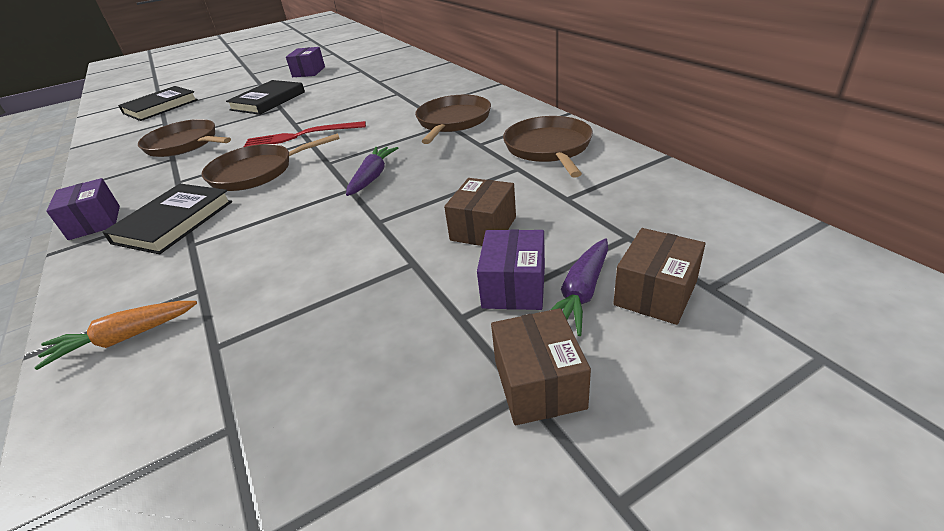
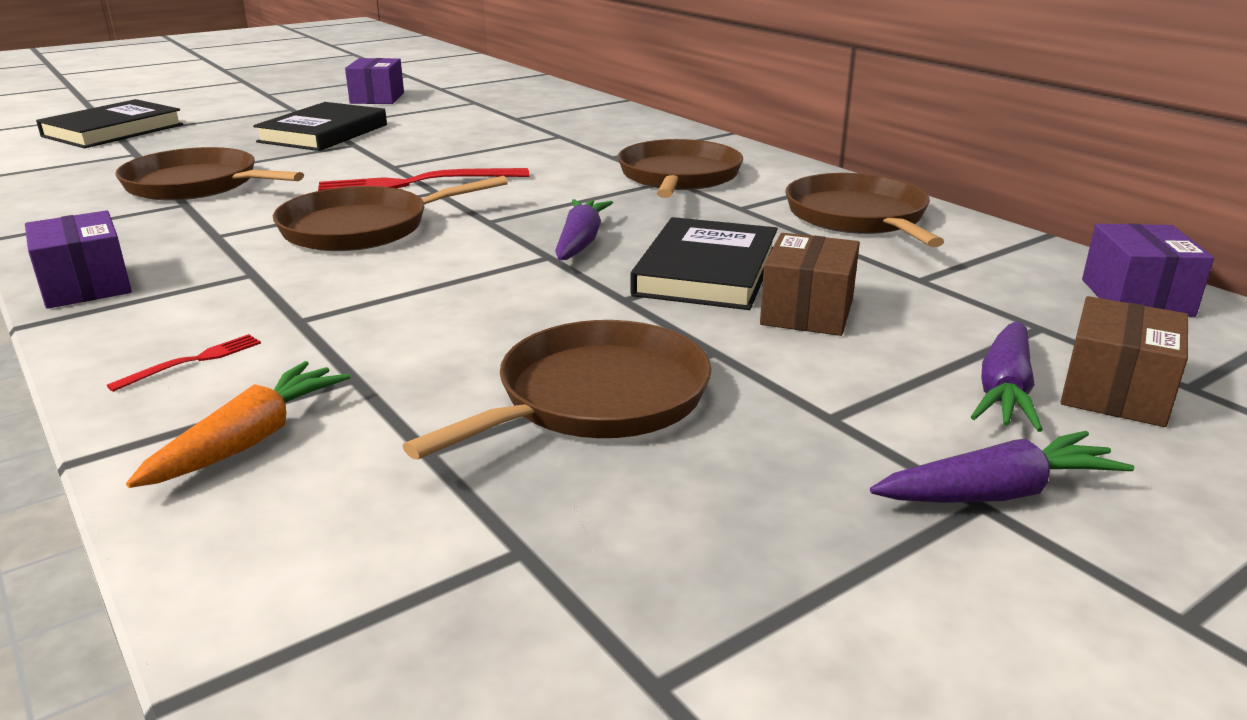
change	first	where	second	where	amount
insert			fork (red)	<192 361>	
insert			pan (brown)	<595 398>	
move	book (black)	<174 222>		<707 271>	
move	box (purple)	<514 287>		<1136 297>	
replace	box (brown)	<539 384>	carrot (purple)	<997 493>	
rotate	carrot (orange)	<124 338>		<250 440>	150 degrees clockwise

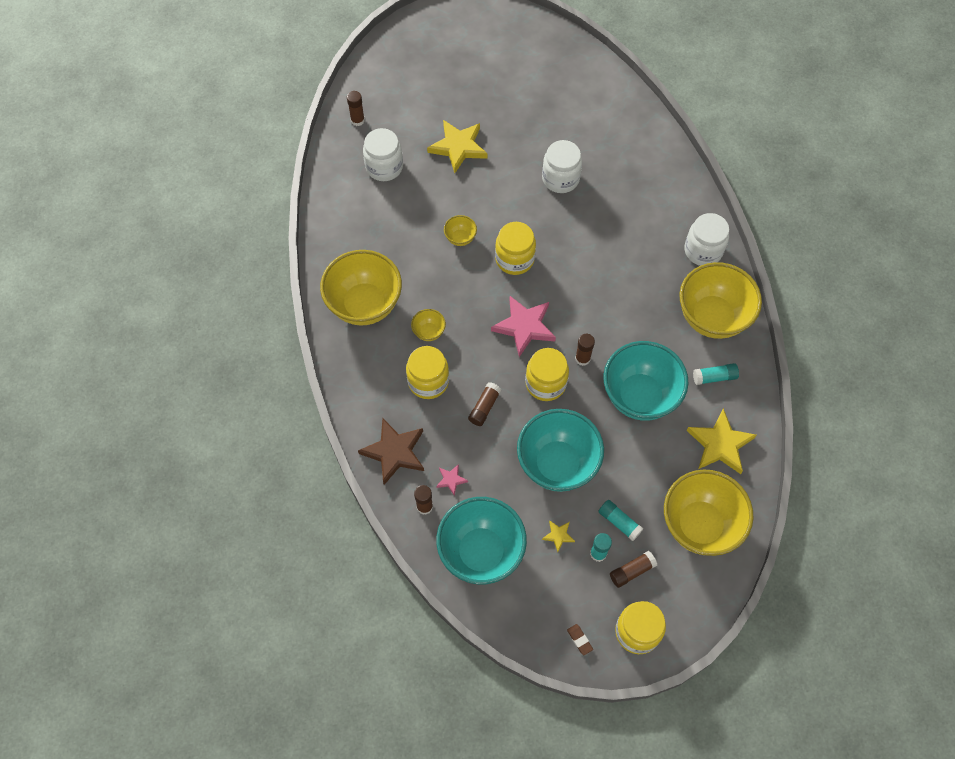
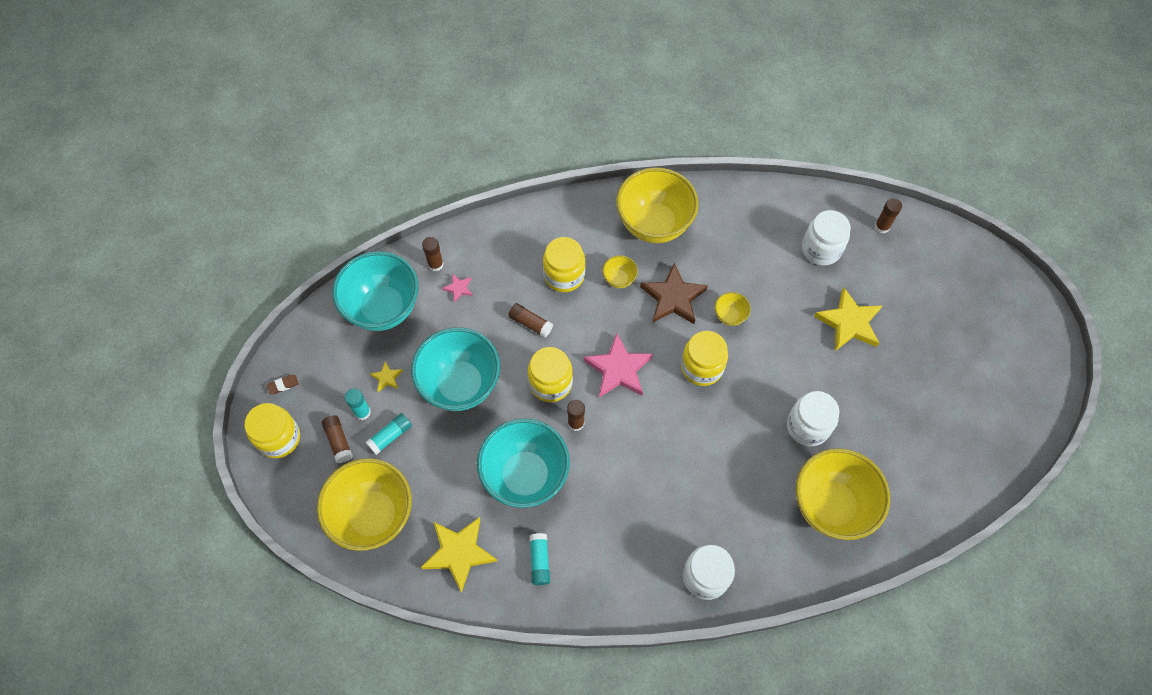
change	first	where	second	where	amount
move	star (brown)	<394 452>		<673 298>	
move	bowl (yellow)	<712 317>		<831 506>	

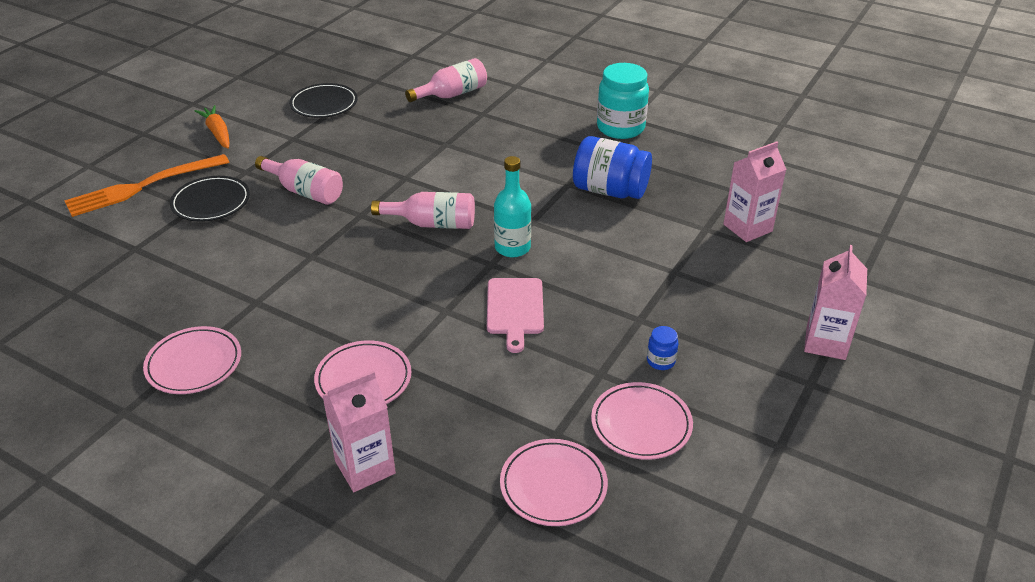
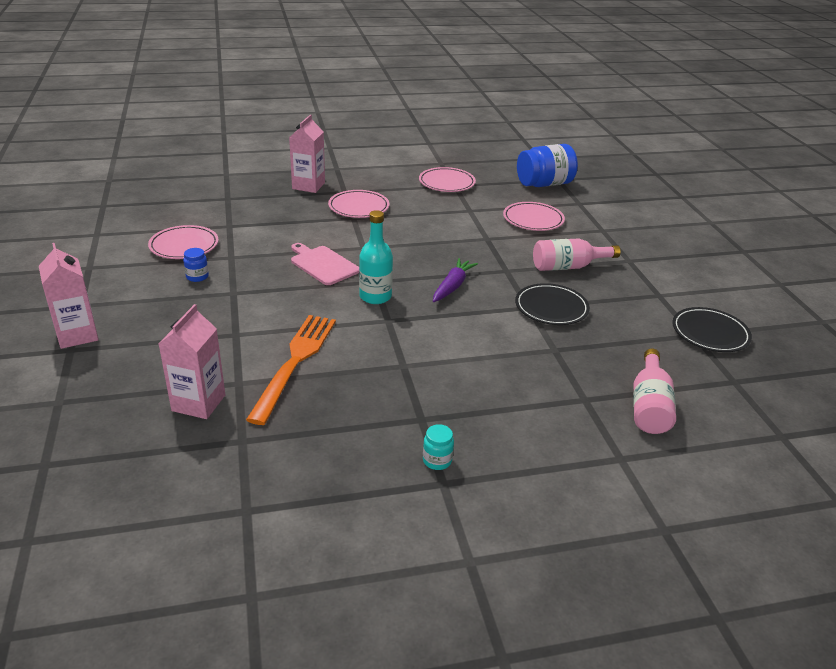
change	first	where	second	where	amount
delete	carrot (orange)	<218 133>			
move	fork (orange)	<142 187>		<295 361>	
move	plate (black)	<211 202>		<551 308>	
move	plate (pink)	<553 485>		<533 219>	
move	jar (blue)	<610 190>		<544 184>	
replace	bottle (pink)	<432 224>	carrot (purple)	<452 286>	
resize	jar (turquoise)	<620 128>		<437 460>	x0.44

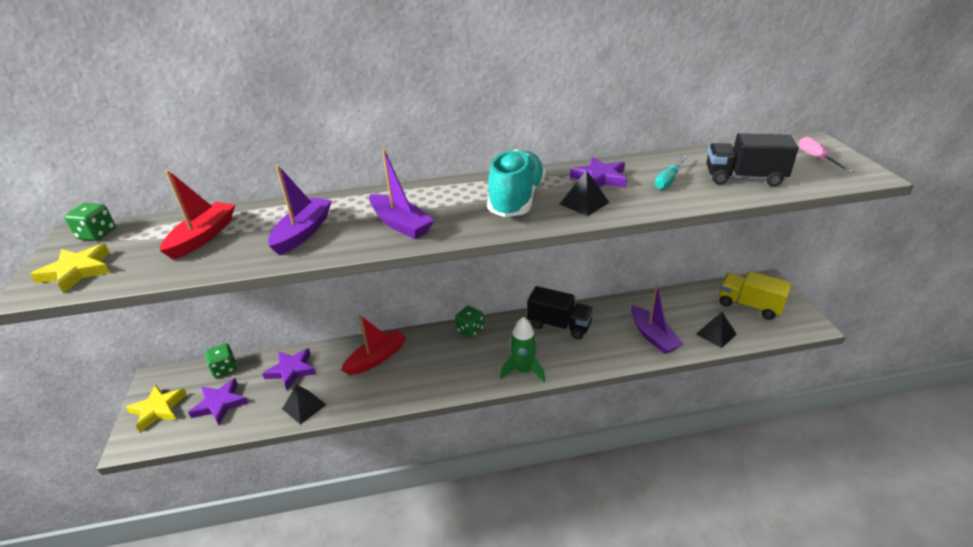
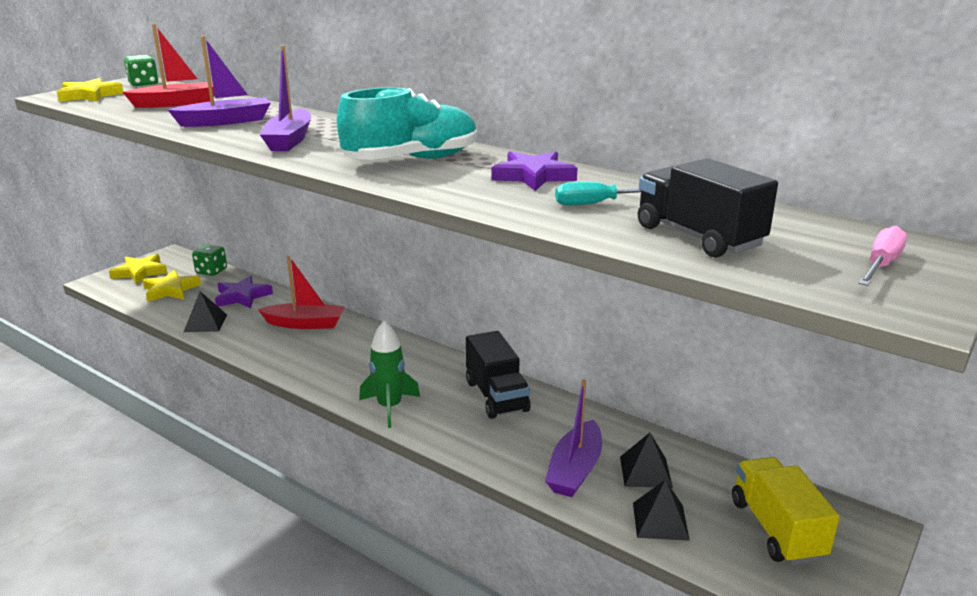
change	first	where	second	where	amount
delete	dice (green)	<470 330>			
move	pyramid (black)	<584 203>		<645 472>	
recolor	star (purple)	<220 404>	star (yellow)	<170 290>	

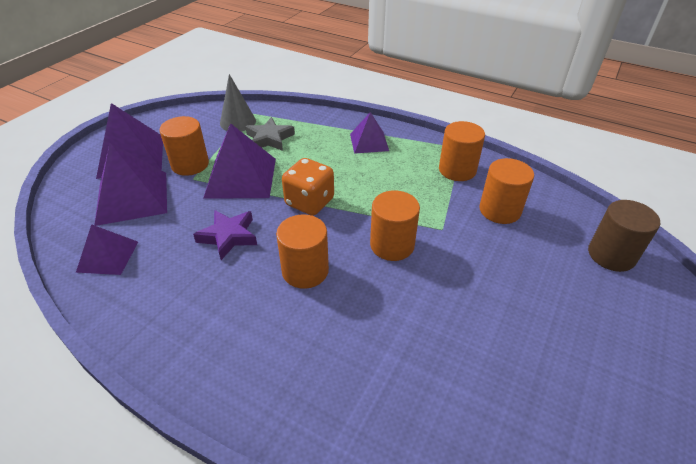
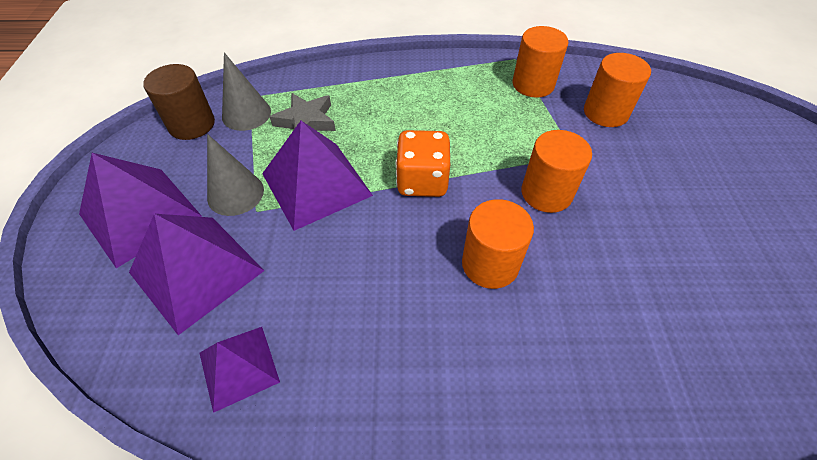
change	first	where	second	where	amount
delete	star (purple)	<228 236>			
delete	pyramid (purple)	<369 142>			
move	cylinder (brown)	<611 255>		<192 124>	
replace	cylinder (orange)	<190 164>	cone (grey)	<235 193>	

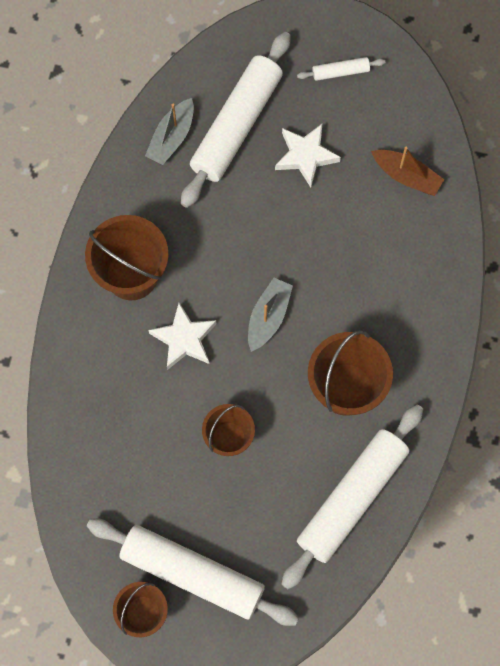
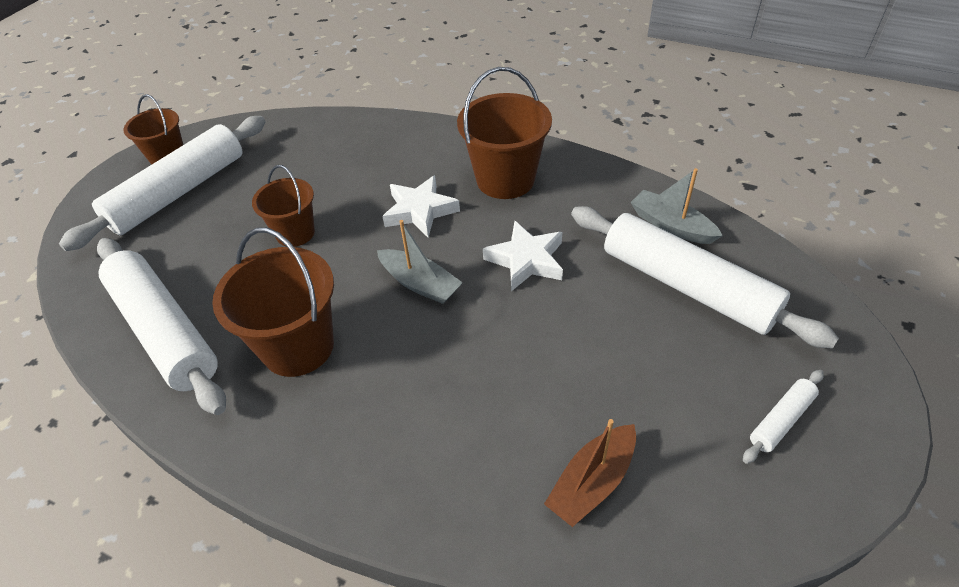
change	first	where	second	where	amount
move	star (white)	<306 156>		<526 260>	
rotate	rolling pin (white)	<340 72>		<781 420>	45 degrees clockwise

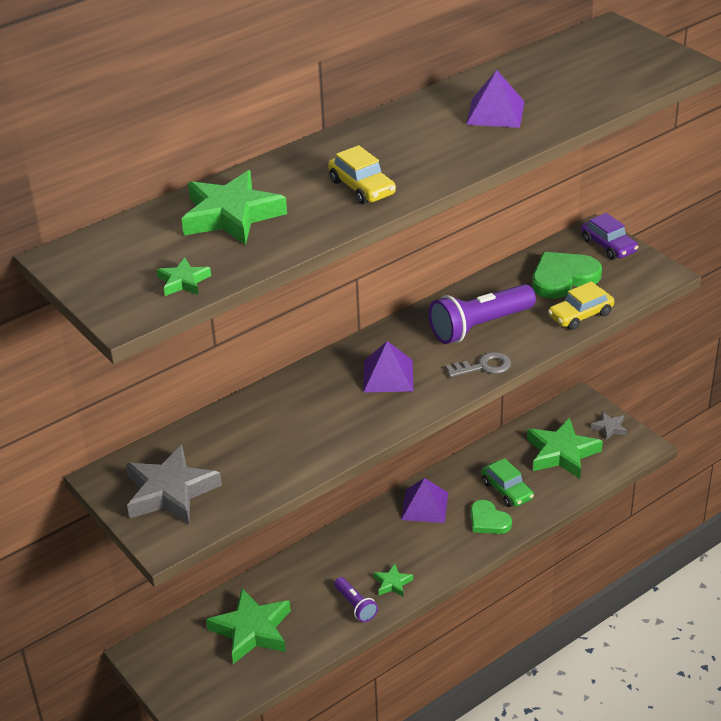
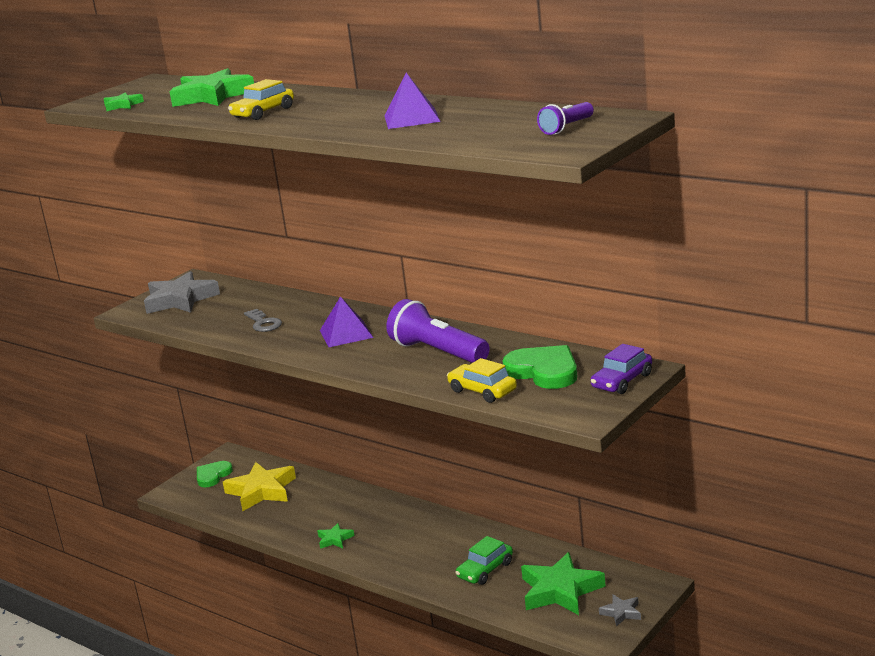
change	first	where	second	where	amount
delete	pyramid (purple)	<424 506>			
move	flashlight (purple)	<355 605>		<566 128>	
move	key (grey)	<483 366>		<263 323>	
move	heart (green)	<488 520>		<213 476>	
recolor	star (green)	<252 630>	star (yellow)	<261 491>	

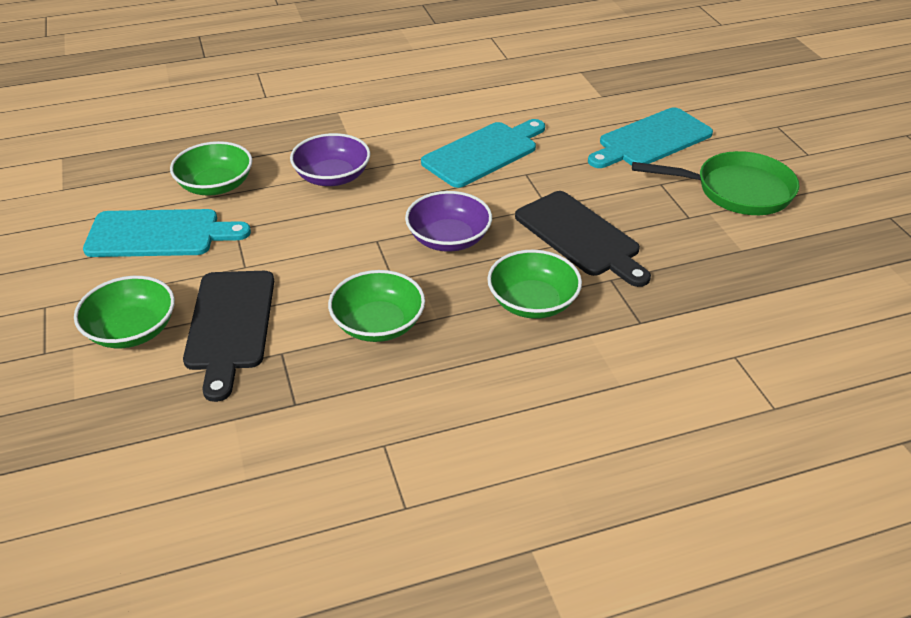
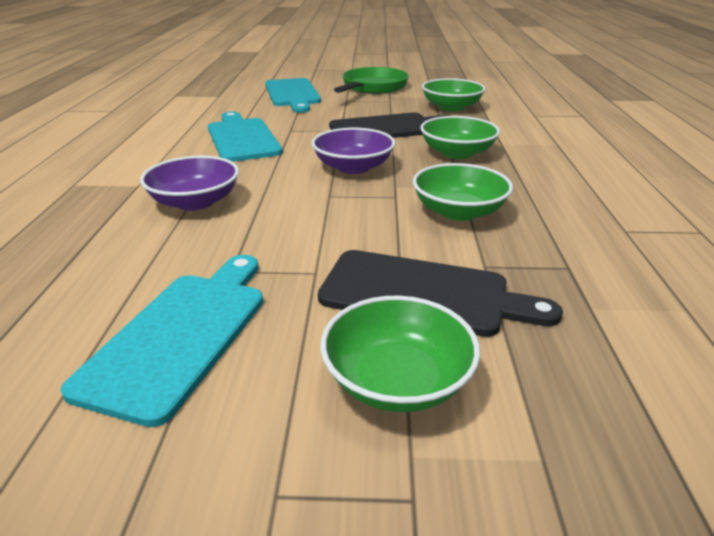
change	first	where	second	where	amount
move	bowl (green)	<216 185>		<451 107>	

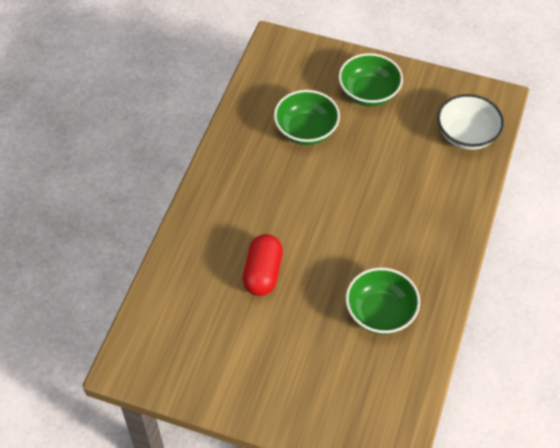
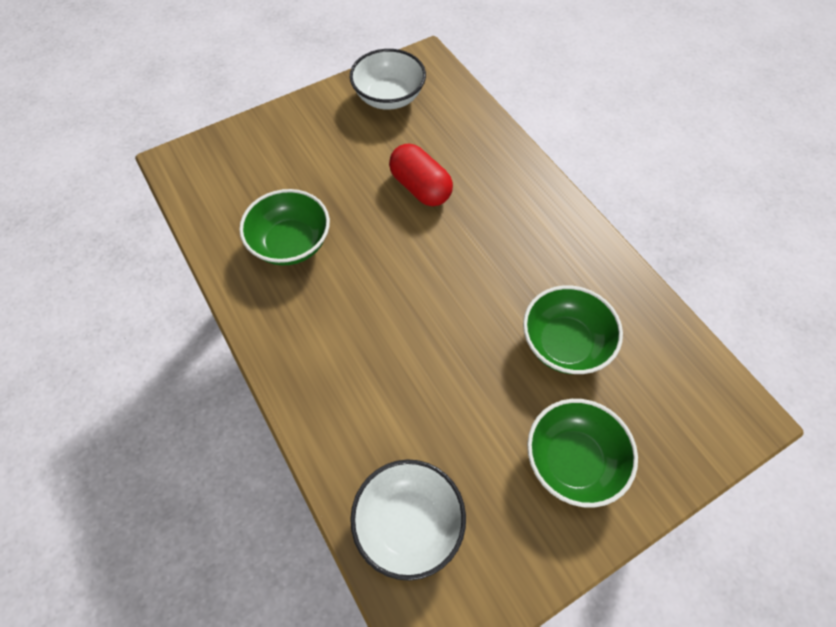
change	first	where	second	where	amount
insert			bowl (white)	<389 97>	

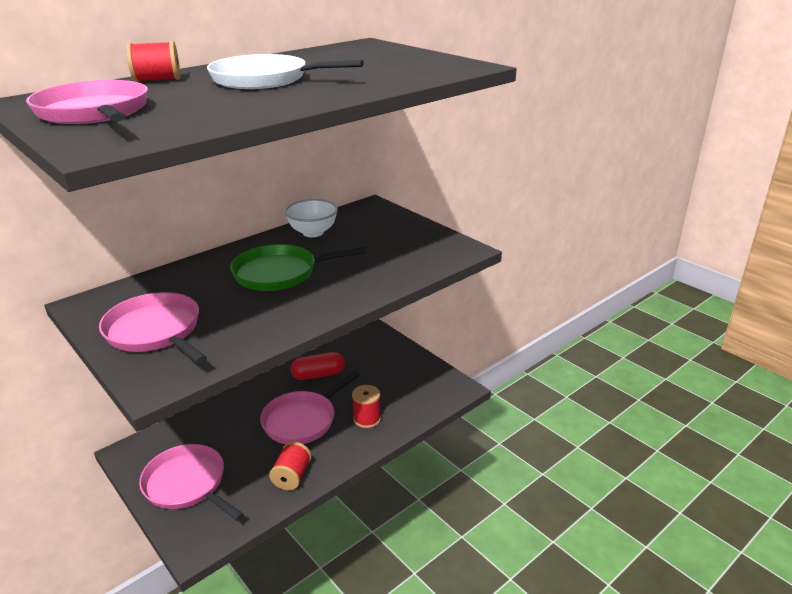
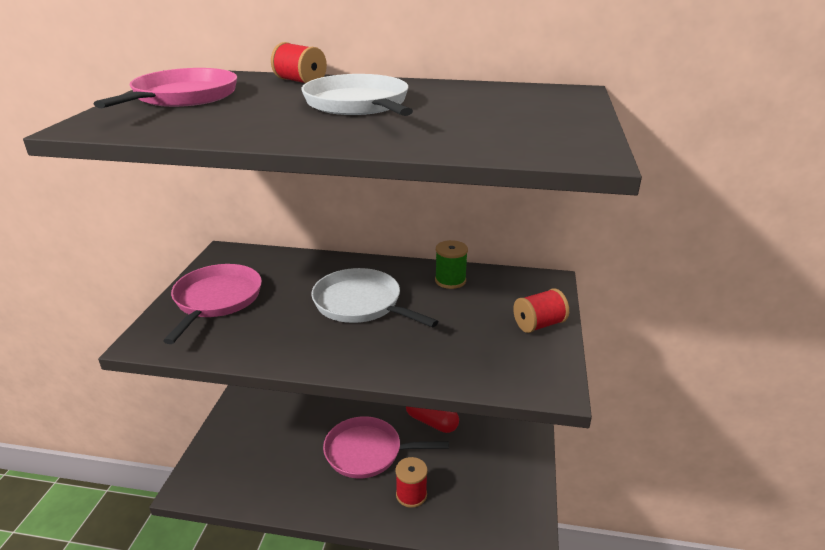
change	first	where	second	where	amount
delete	pan (pink)	<187 484>			
move	spool (red)	<292 476>		<539 324>	
replace	bowl (white)	<313 232>	spool (green)	<450 280>	
recolor	pan (green)	<279 273>	pan (white)	<360 304>	

